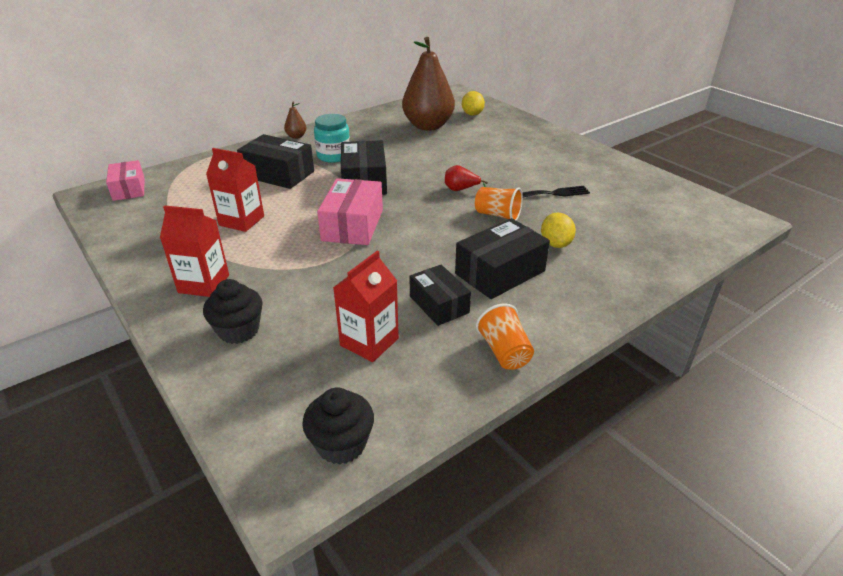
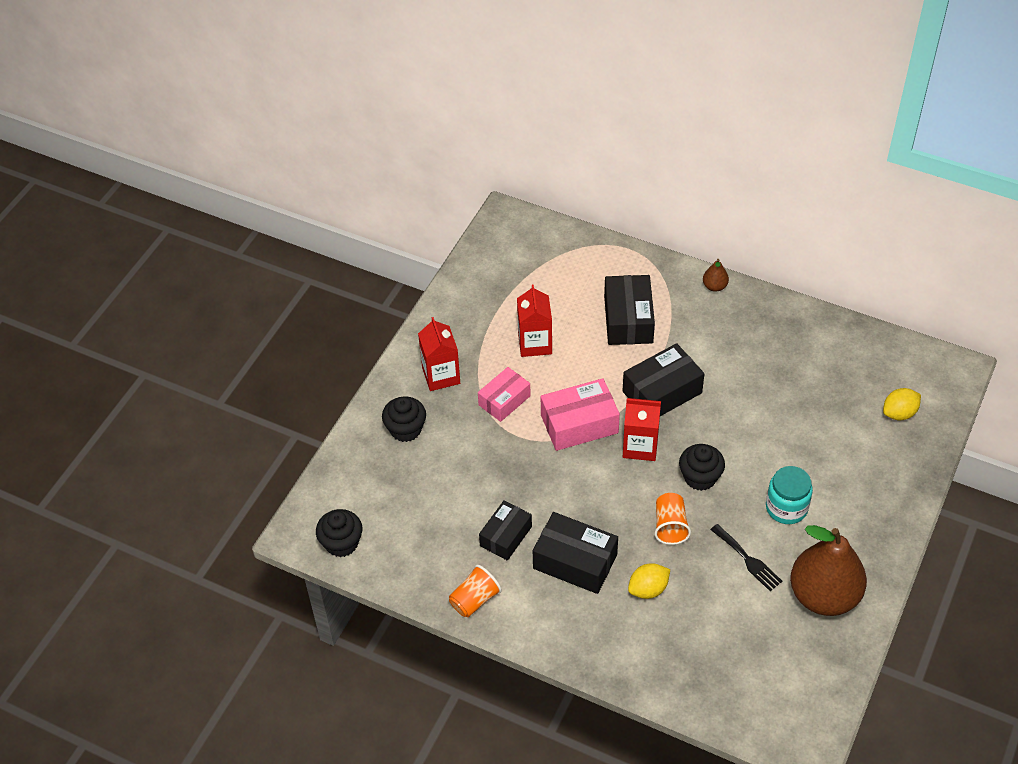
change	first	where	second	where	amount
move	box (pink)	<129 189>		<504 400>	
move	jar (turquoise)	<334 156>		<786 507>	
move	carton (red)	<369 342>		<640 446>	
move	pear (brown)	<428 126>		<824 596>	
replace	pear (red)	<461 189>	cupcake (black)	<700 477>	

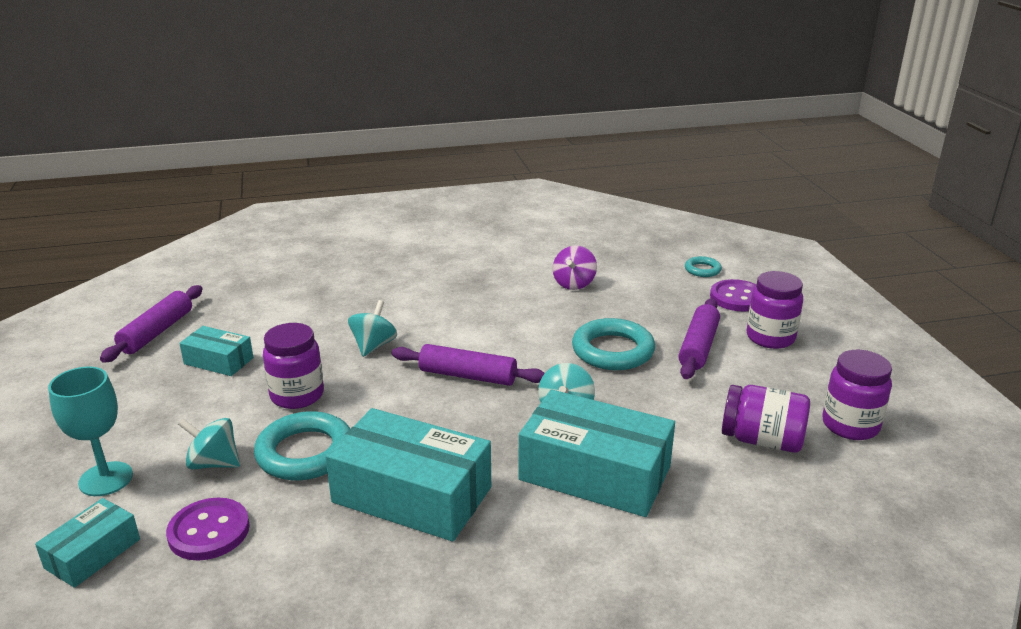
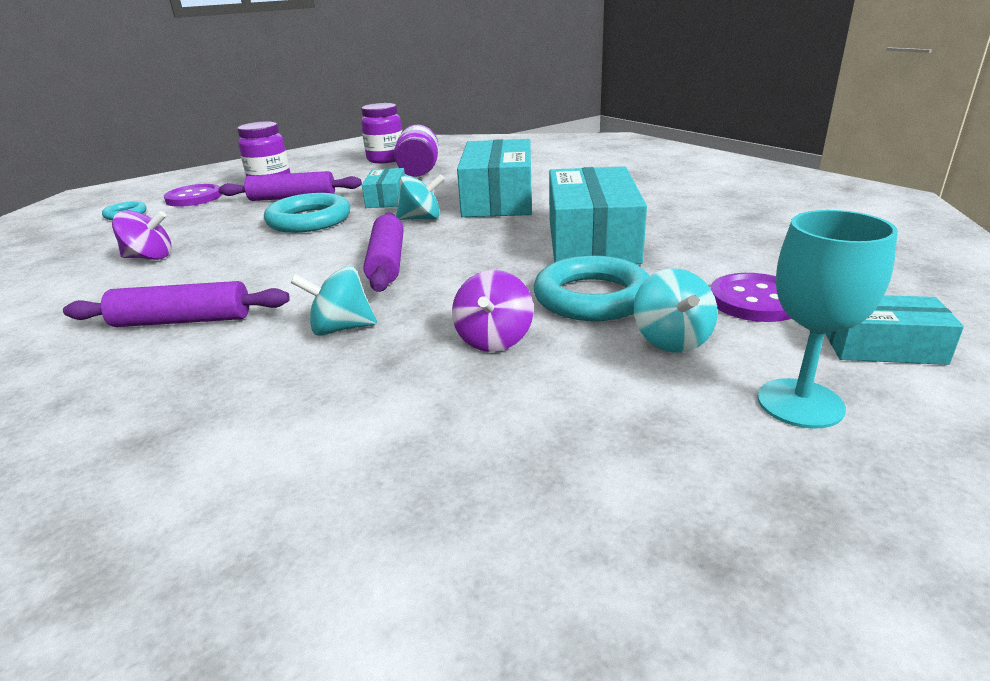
change	first	where	second	where	amount
move	rolling pin (purple)	<156 332>		<182 321>	
move	box (turquoise)	<218 361>		<386 199>	
replace	jar (purple)	<297 395>	spinning top (purple)	<494 339>	

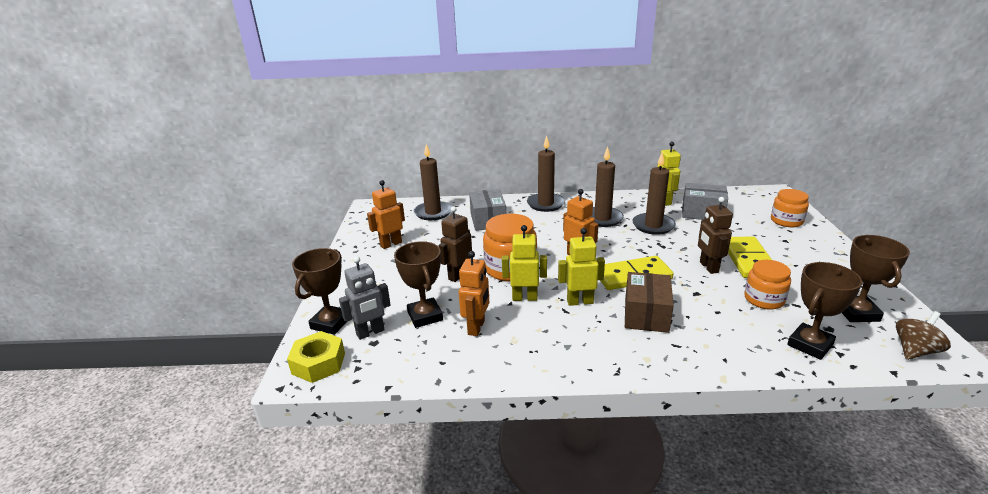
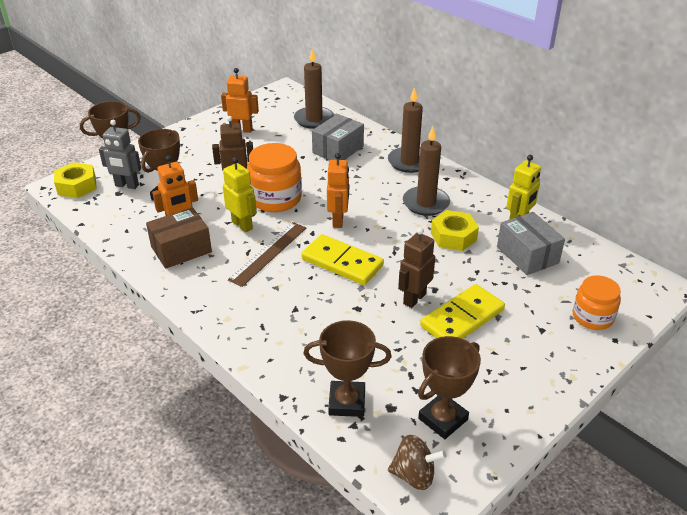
change	first	where	second	where	amount
delete	jar (orange)	<764 299>			
move	box (brown)	<646 314>		<181 249>	
replace	robot (yellow)	<580 301>	ruler (brown)	<268 253>	
replace	candle (brown)	<653 226>	nut (yellow)	<453 236>	

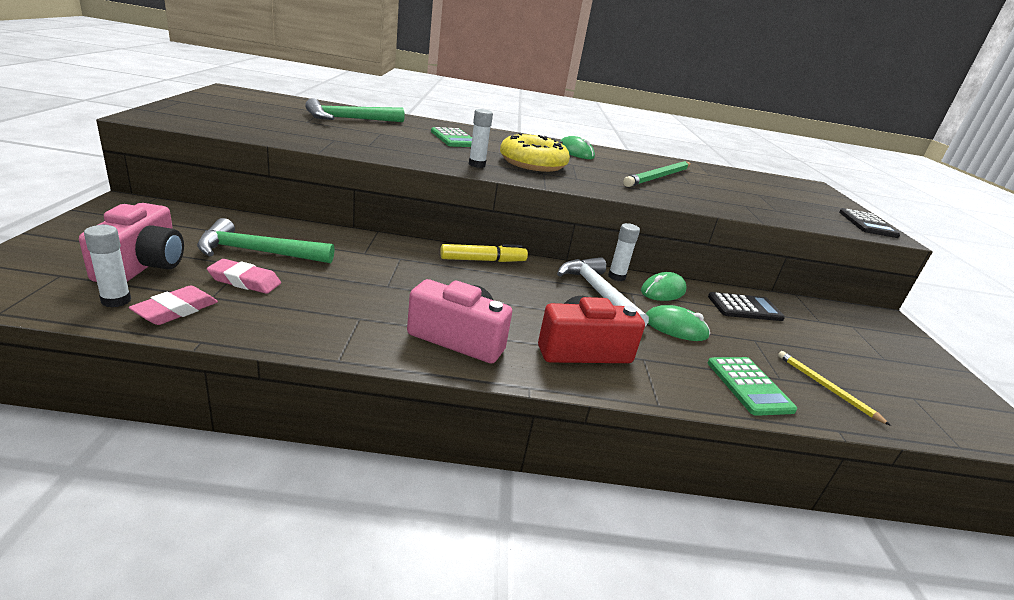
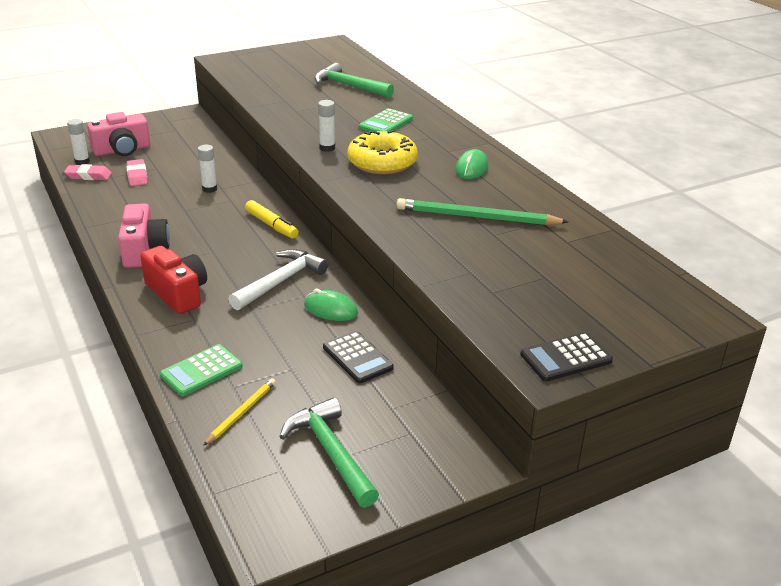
change	first	where	second	where	amount
delete	mouse (green)	<675 328>			
move	hammer (green)	<258 252>		<331 453>	
move	glue stick (white)	<616 277>		<209 189>	

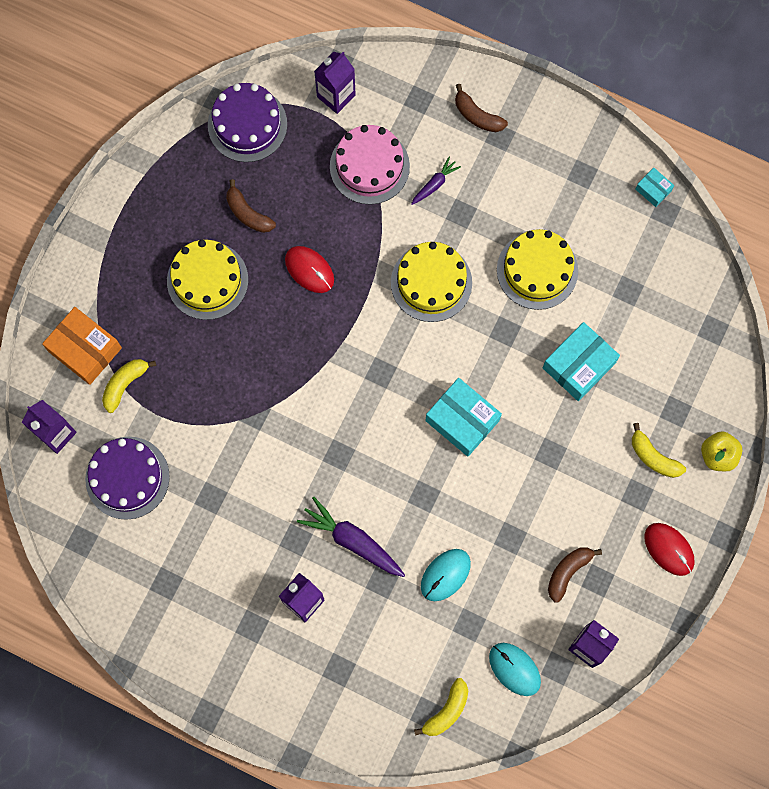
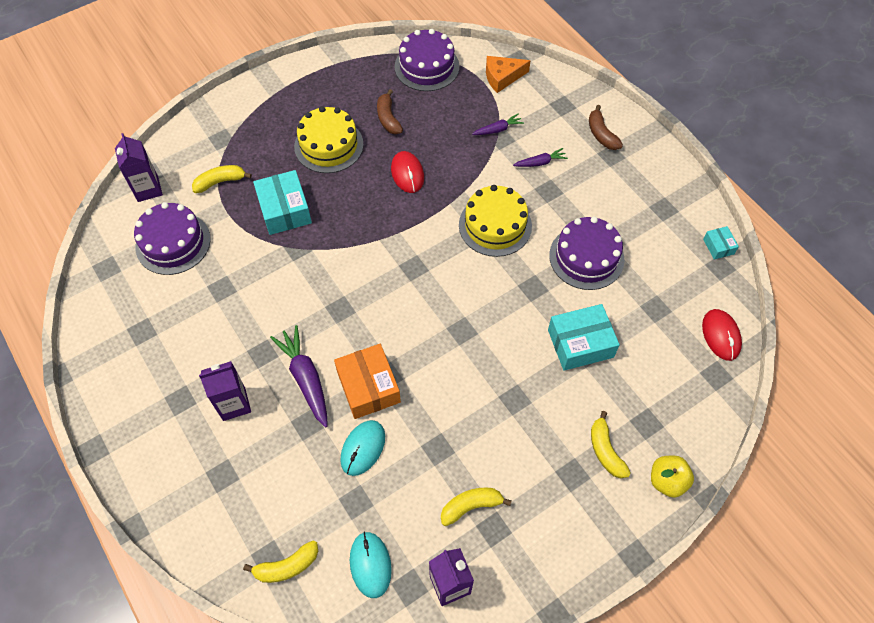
change	first	where	second	where	amount
move	box (orange)	<85 349>		<368 387>	
move	box (turquoise)	<462 420>		<284 210>	
move	mouse (red)	<669 549>		<721 335>	
replace	carton (purple)	<336 96>	cheese (orange)	<502 77>	
replace	cake (pink)	<369 166>	carrot (purple)	<498 129>	
recolor	cake (yellow)	<537 270>	cake (purple)	<586 257>	
recolor	banana (brown)	<568 572>	banana (yellow)	<471 506>	
rotate	mouse (turquoise)	<445 575>		<363 448>	45 degrees counterclockwise

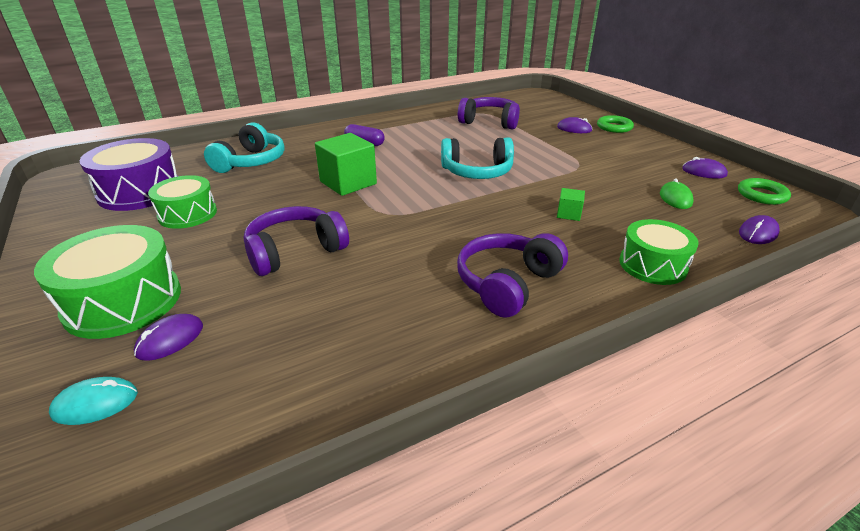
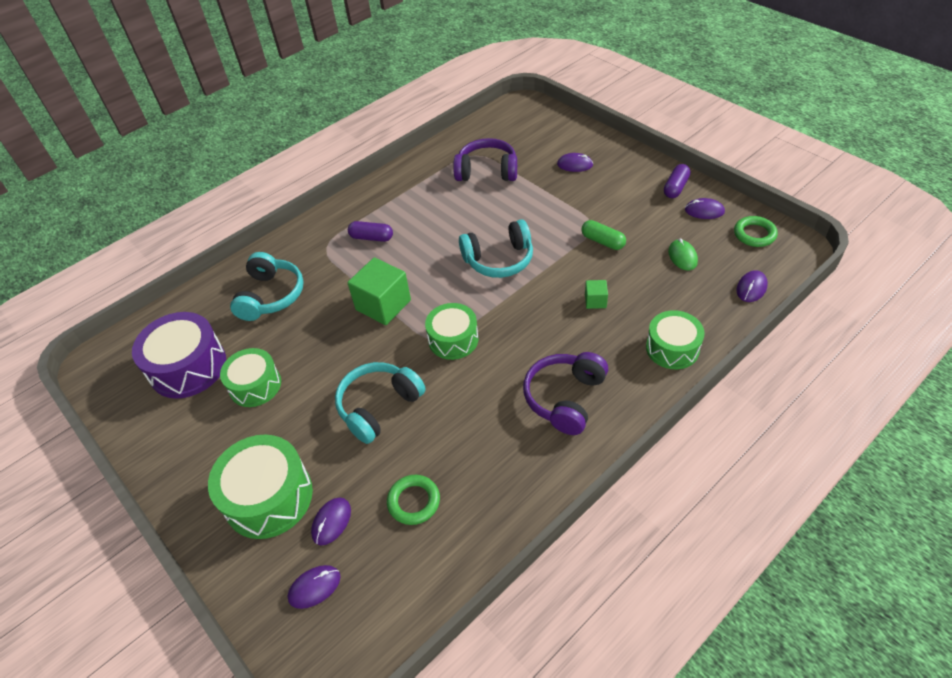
change	first	where	second	where	amount
insert			drum (green)	<453 339>	
insert			capsule (green)	<602 241>	
insert			capsule (purple)	<675 187>	
move	ring (green)	<614 127>		<414 501>	
recolor	mouse (turquoise)	<95 404>	mouse (purple)	<314 587>	
recolor	headphones (purple)	<295 251>	headphones (turquoise)	<379 407>	

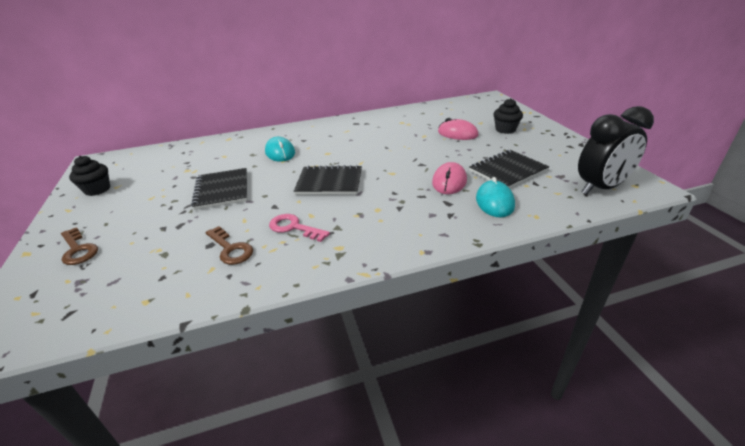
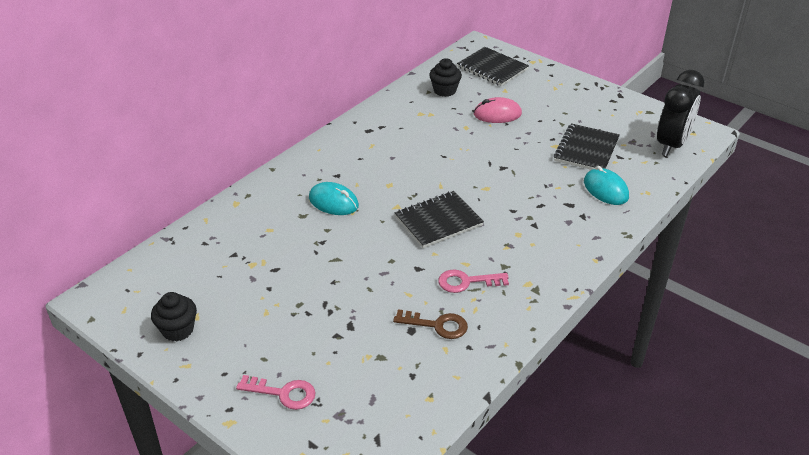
change	first	where	second	where	amount
delete	mouse (pink)	<449 181>			
move	notebook (black)	<222 190>		<492 68>	
move	cupcake (black)	<505 129>		<444 90>	
recolor	key (brown)	<78 250>	key (pink)	<283 393>	

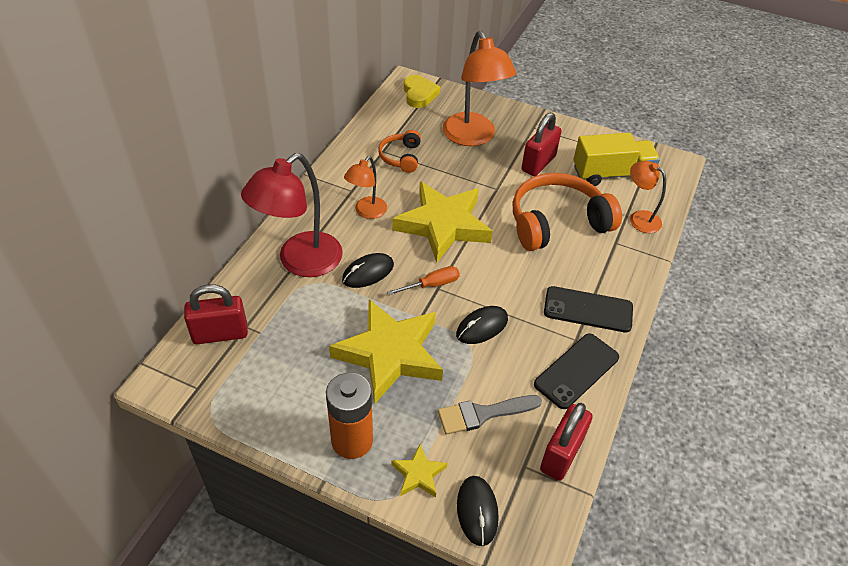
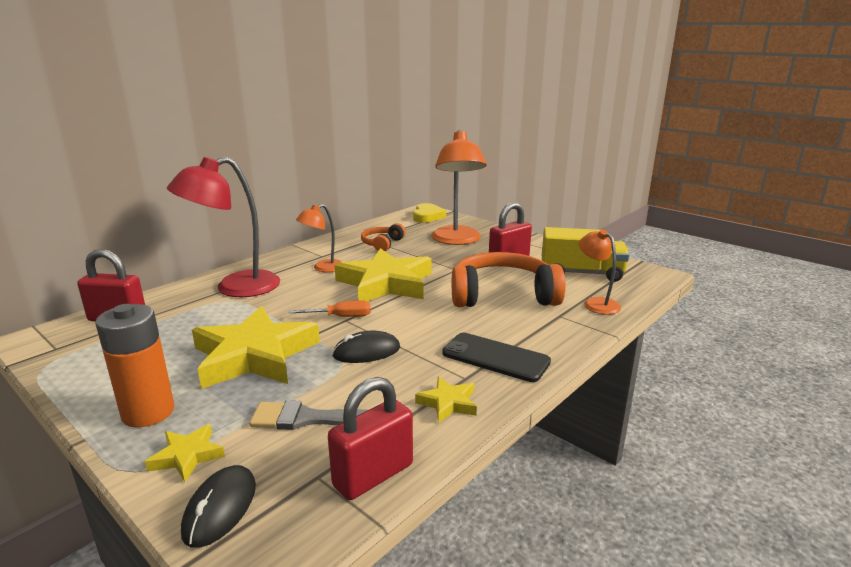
change	first	where	second	where	amount
delete	mouse (black)	<368 272>			
replace	phone (black)	<576 371>	star (yellow)	<448 403>	

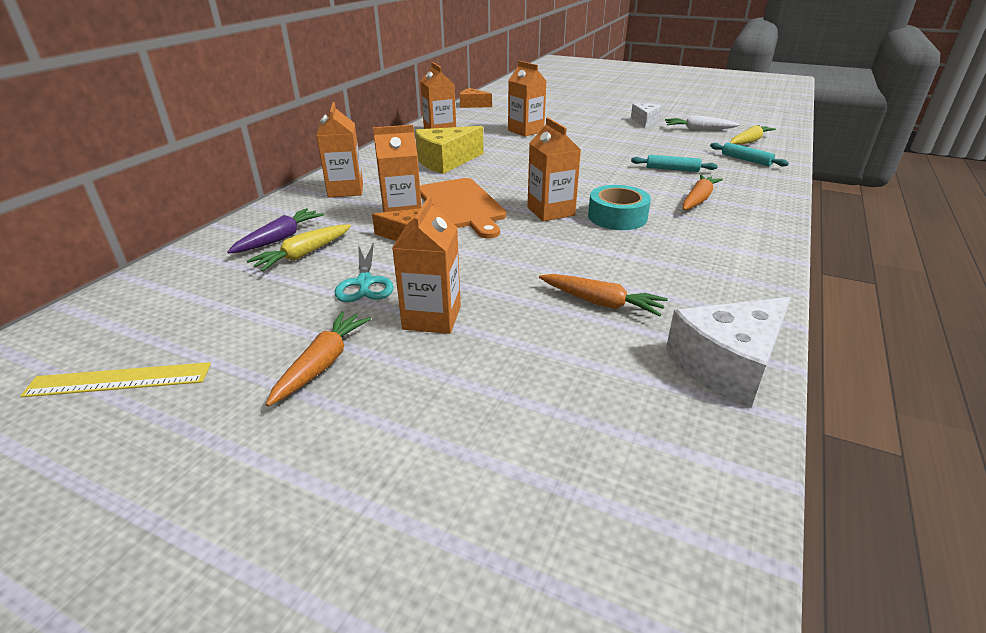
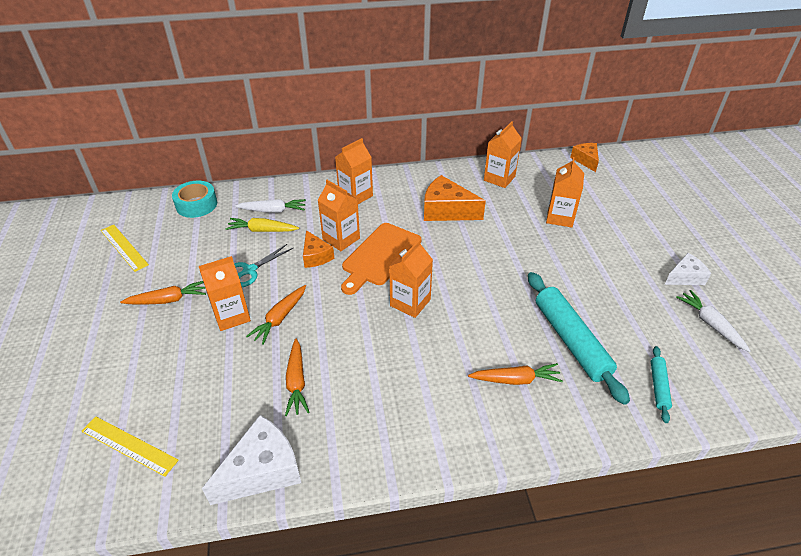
change	first	where	second	where	amount
delete	carrot (yellow)	<749 141>			
insert			ruler (yellow)	<129 445>	
insert			carrot (orange)	<280 318>	
move	tape (turquoise)	<617 217>		<196 205>	
recolor	carrot (purple)	<280 238>	carrot (white)	<273 211>	
recolor	cheese (yellow)	<446 161>	cheese (orange)	<446 210>	
rotate	cheese (white)	<728 365>		<262 470>	120 degrees clockwise
resize	rolling pin (turquoise)	<672 169>		<571 340>	x2.03

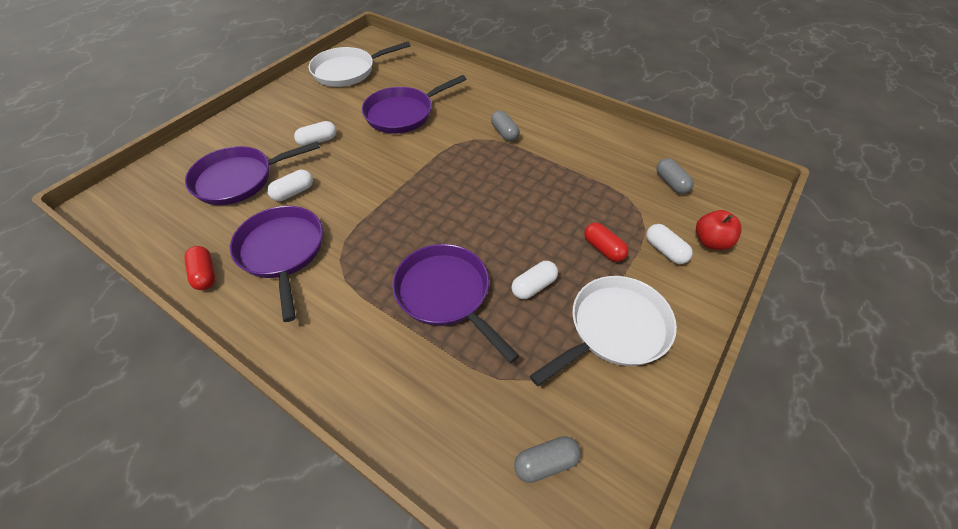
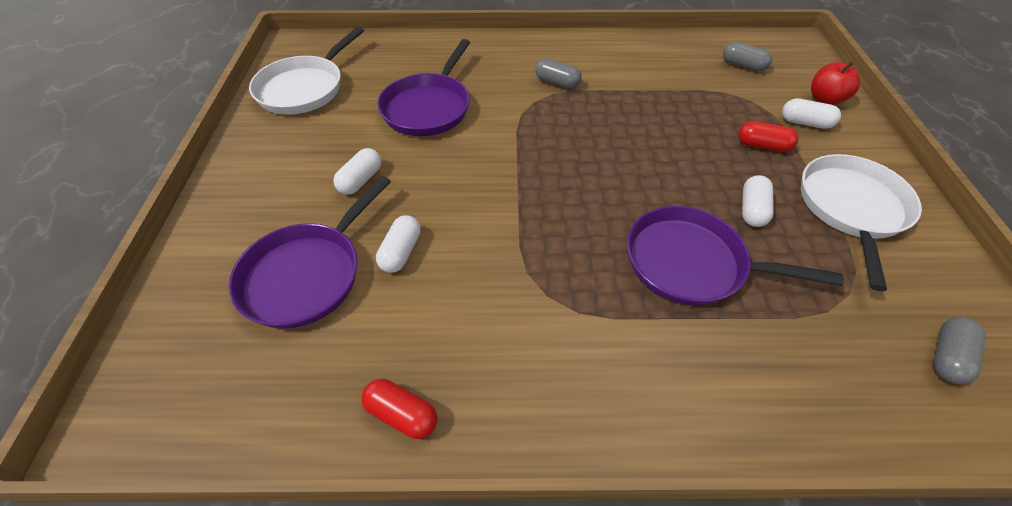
change	first	where	second	where	amount
delete	pan (purple)	<282 252>			

